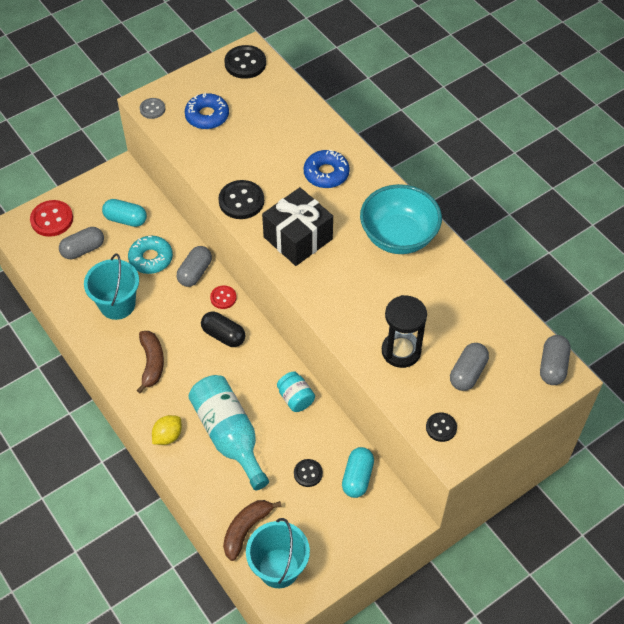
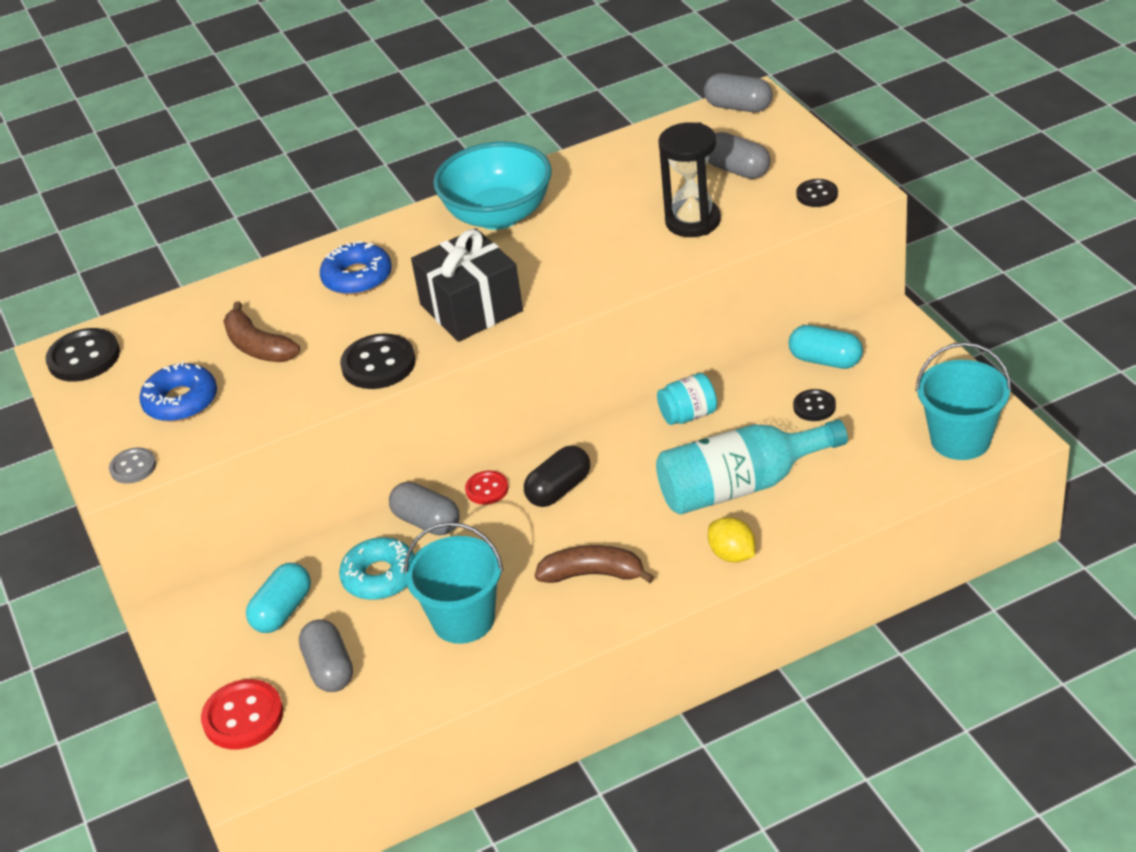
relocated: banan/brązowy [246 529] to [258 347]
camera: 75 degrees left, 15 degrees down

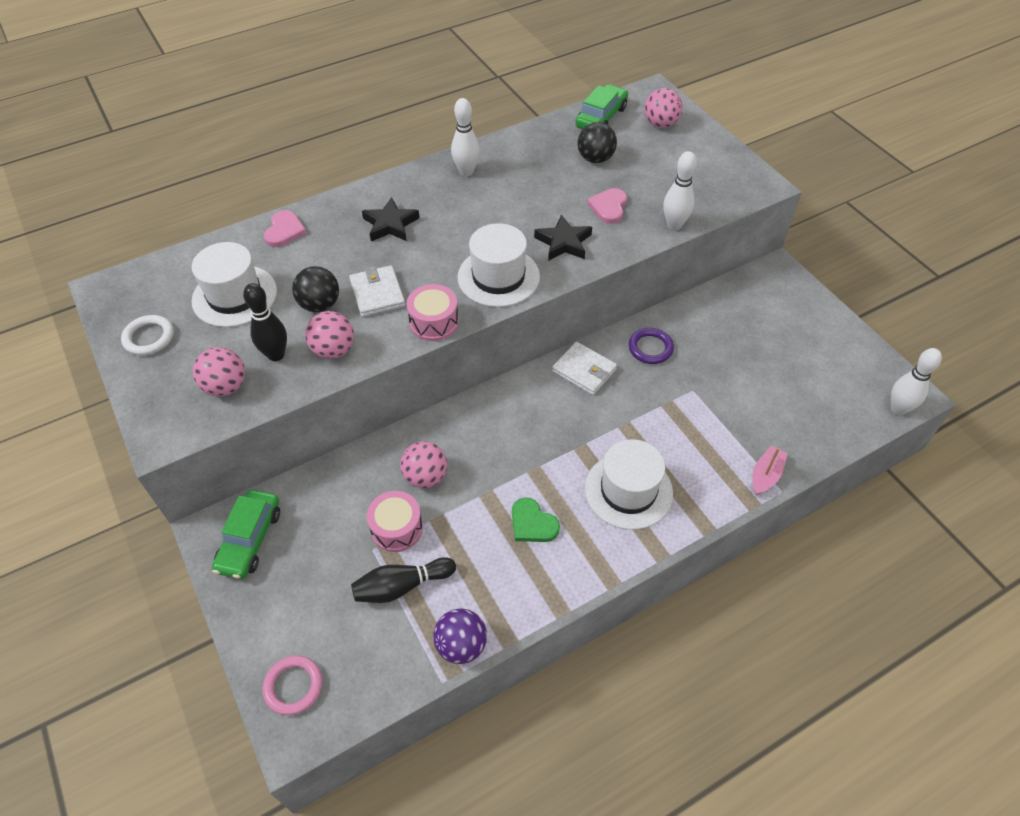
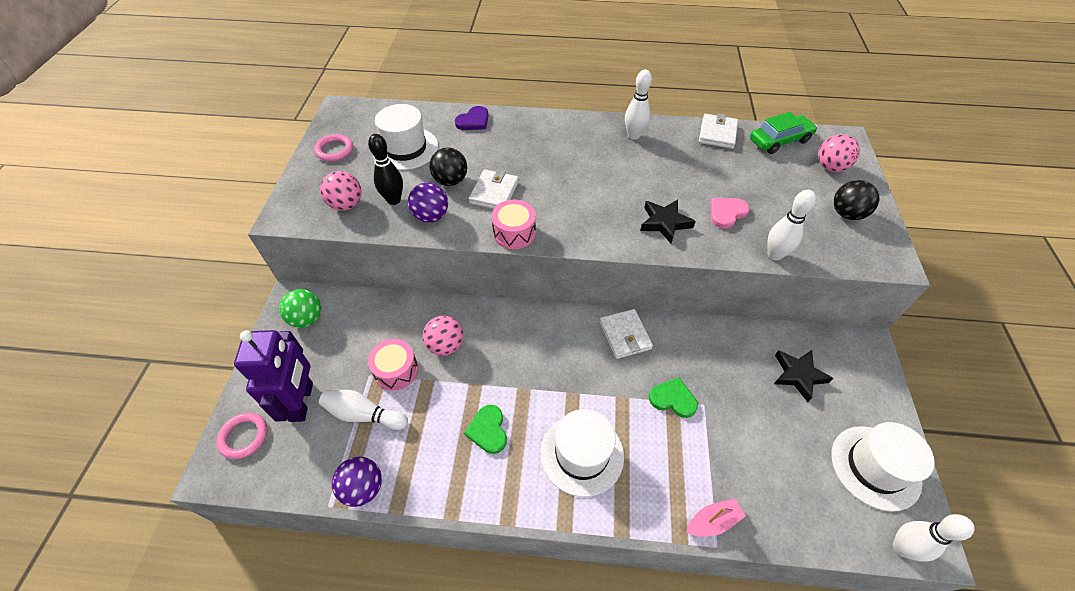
missing: pierścień/fioletowy [650 348]
appeared: robot/fioletowy [302 402]; serce/zielony [673 399]; portfel/biały [717 133]
relocated: gwiazda/czarny [390 224] to [798 375]; kapelusz/biały [498 277] to [875 467]; piłka/czarny [595 159] to [846 214]
exchanged: samochód/zielony [250 539] to piłka/zielony [307 319]
colour: pierścień/biały [149 338] to pierścień/różowy [334 150]; kręgiel/czarny [401 586] to kręgiel/biały [364 414]; piłka/różowy [333 350] to piłka/fioletowy [431 216]; serce/różowy [284 231] to serce/fioletowy [473 121]
camera: 35 degrees right, 0 degrees up

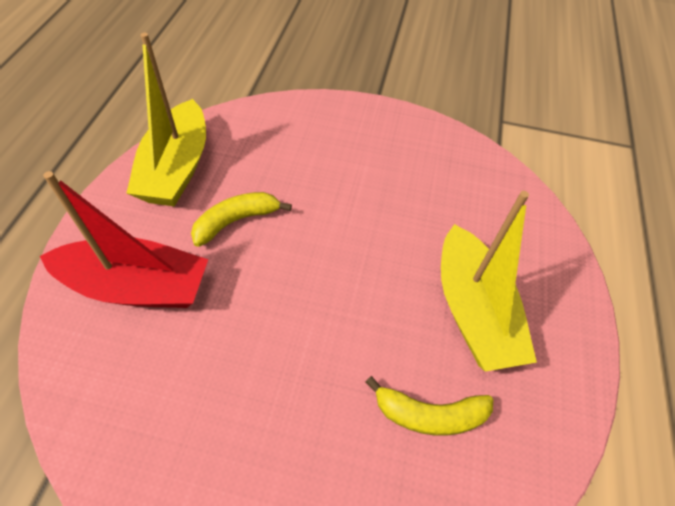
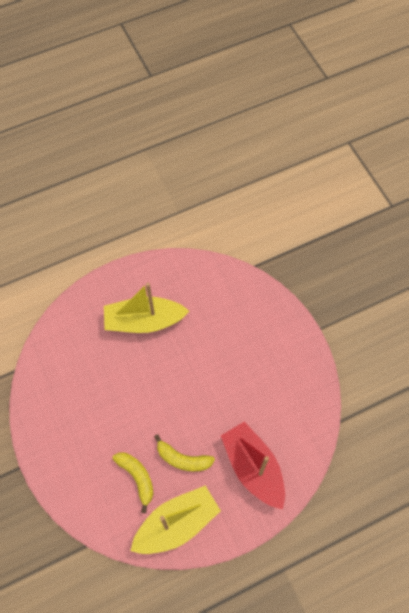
relocated: banan/żółty [429 415] to [137 477]
spun: łódka/żółty [473 311] = [144 321] 135 degrees counterclockwise
camera: 125 degrees left, 10 degrees up

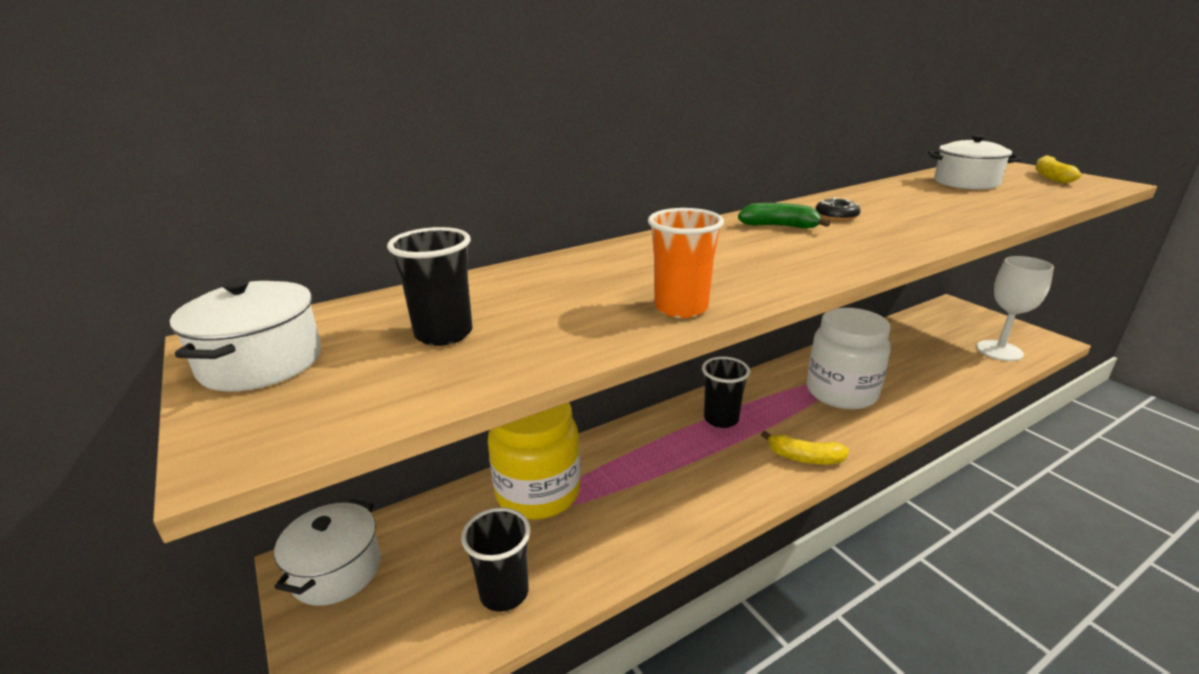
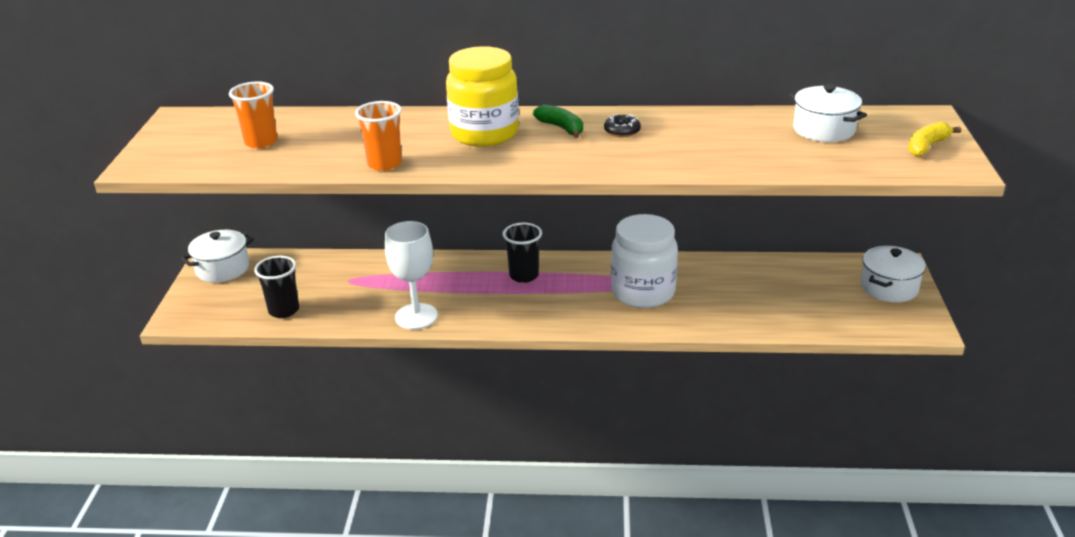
missing: banan/żółty [804 458]
relocated: kielich/biały [999 351] to [416 316]; słoik/żółty [538 492] to [484 134]; garnek/biały [261 363] to [889 287]
colour: szklanka/czarny [444 334] to szklanka/pomarańczowy [261 142]
camera: 35 degrees right, 5 degrees up

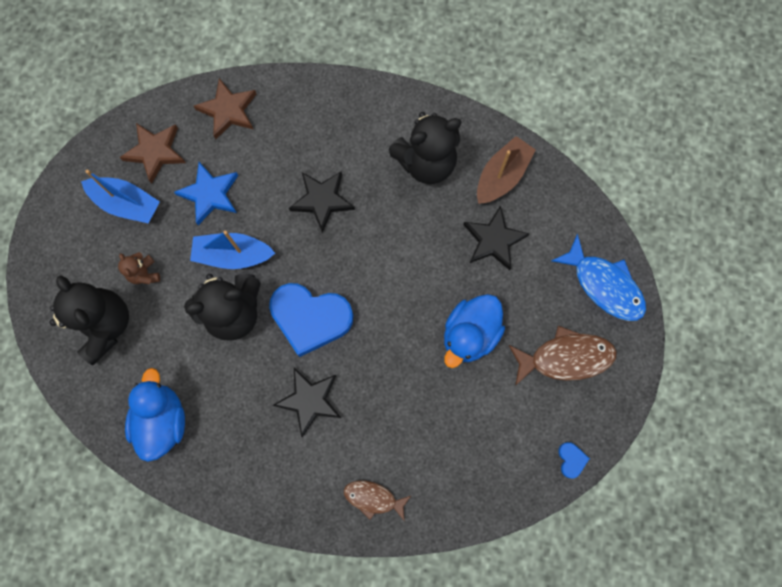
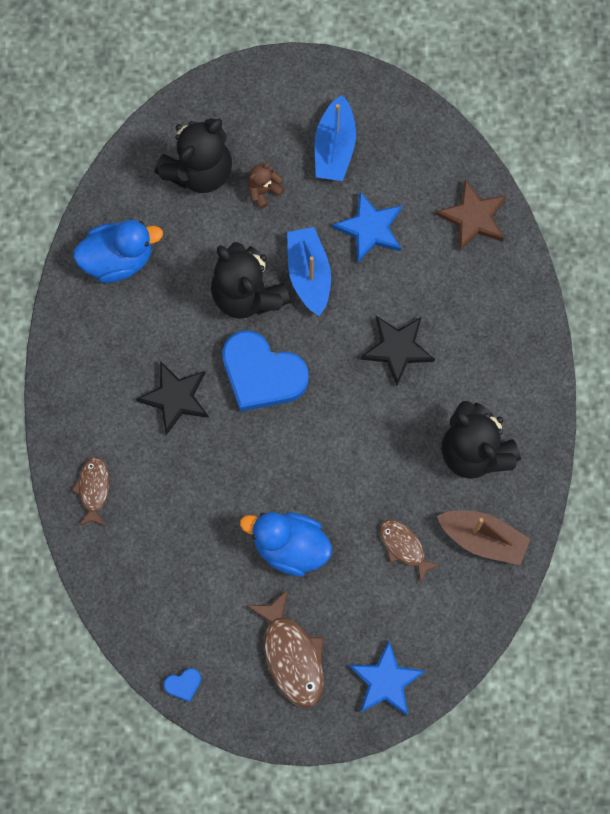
missing: gwiazda/brązowy [155 152]
exchanged: ryba/niebieski [604 285] to gwiazda/niebieski [386 681]; gwiazda/czarny [493 240] to ryba/brązowy [404 547]
spun: serce/niebieski [310 318] = [262 374] 60 degrees counterclockwise
camera: 75 degrees right, 0 degrees up

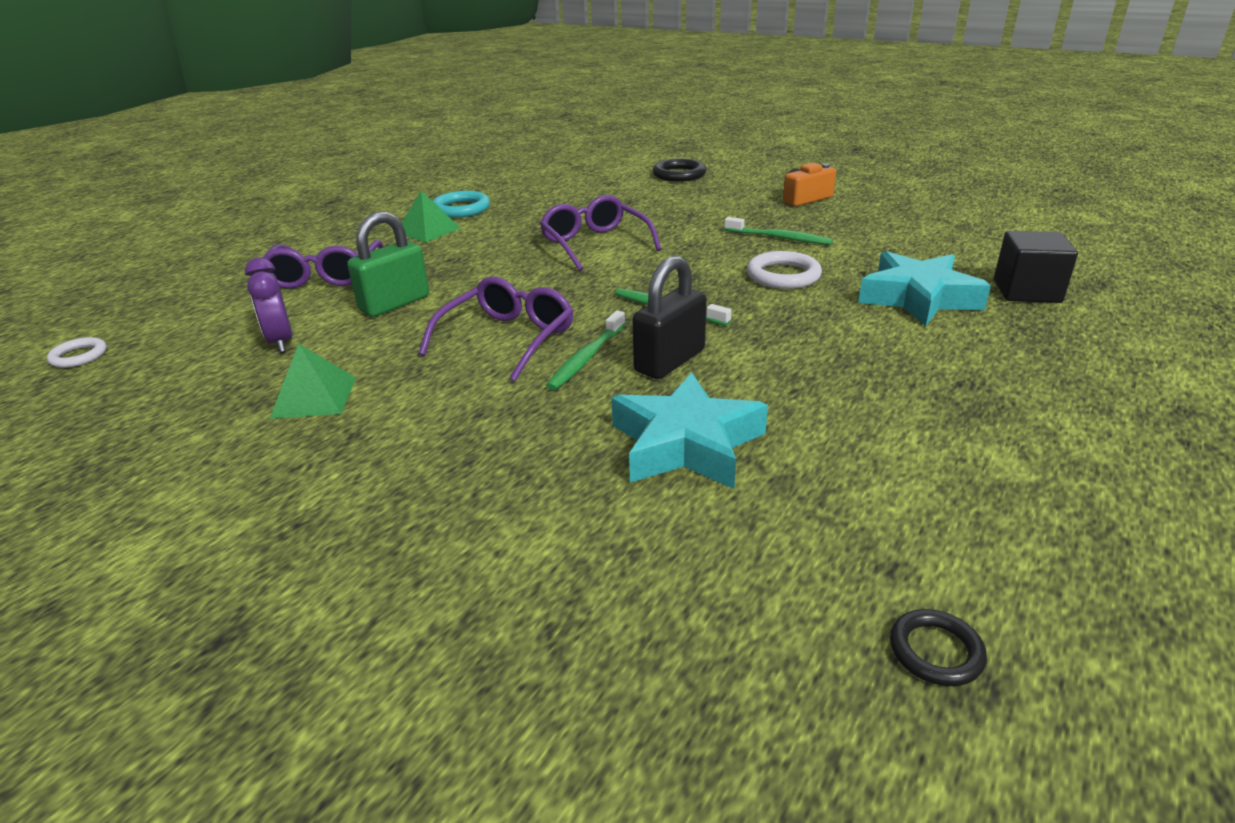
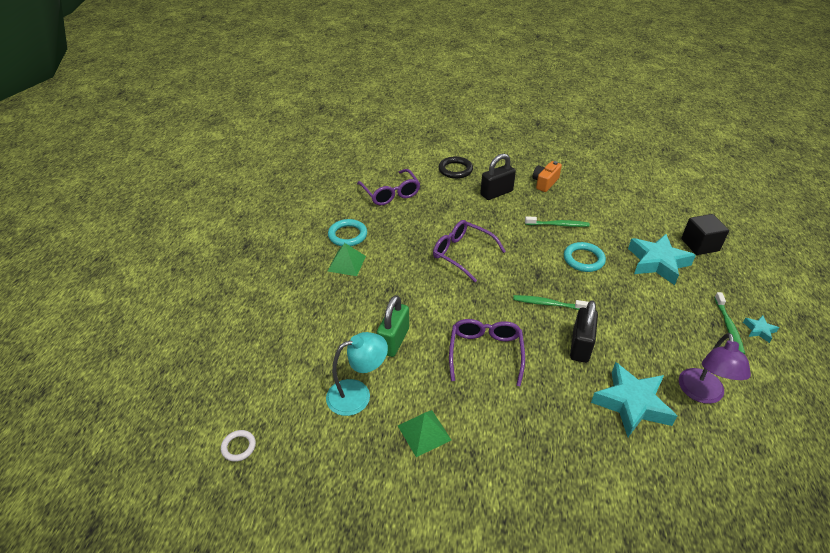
missing: pierścień/czarny [935 651]
appeared: kłódka/czarny [496 193]; lampka/fioletowy [702 394]; gwiazda/turkusowy [759 330]
relocated: okulary/fioletowy [325 276] to [390 193]; szczoteczka do zębów/zielony [586 358] to [728 327]
exchanged: budzik/fioletowy [280 342] to lampka/turkusowy [357 394]
colour: pierścień/biały [783 275] to pierścień/turkusowy [583 259]
camera: 25 degrees left, 10 degrees up

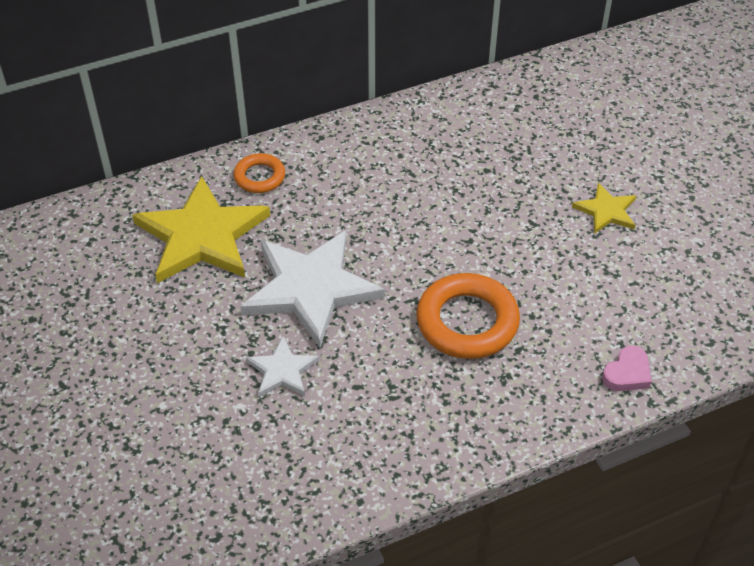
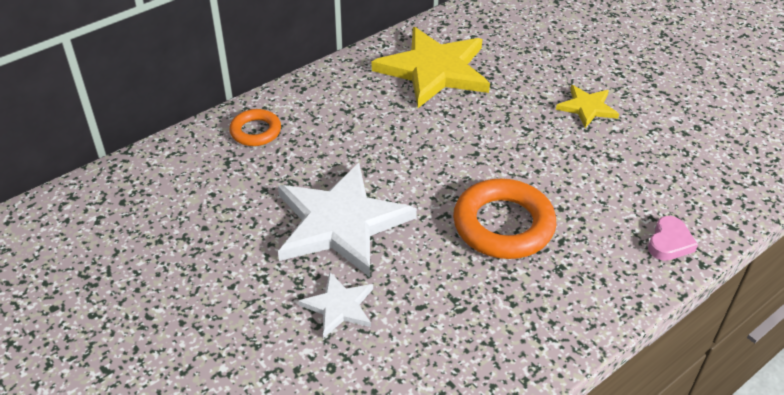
relocated: gwiazda/żółty [202 236] to [434 70]
camera: 15 degrees left, 5 degrees down

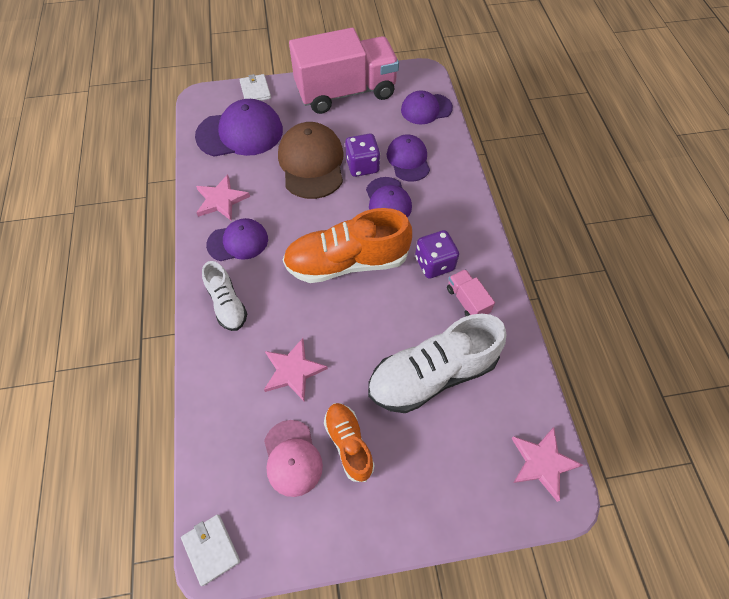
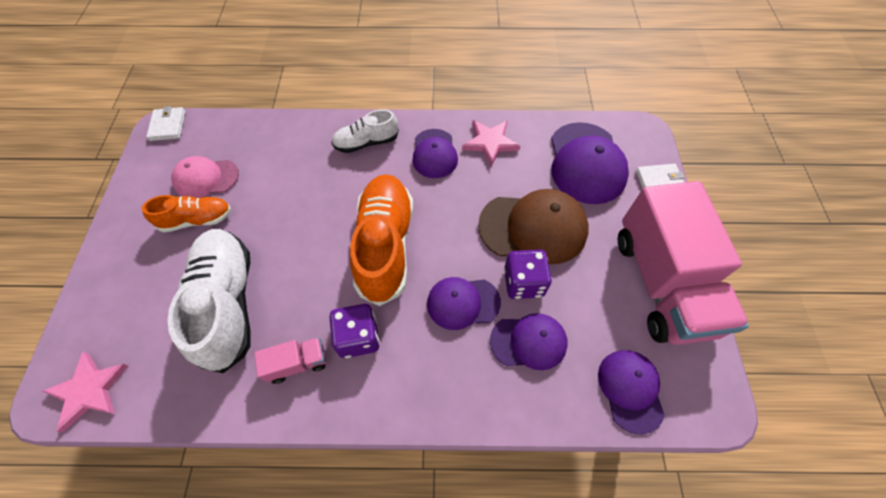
missing: gwiazda/różowy [293 371]
spun: portfel/biały [211 549] = [168 126] 75 degrees counterclockwise
camera: 100 degrees right, 0 degrees up

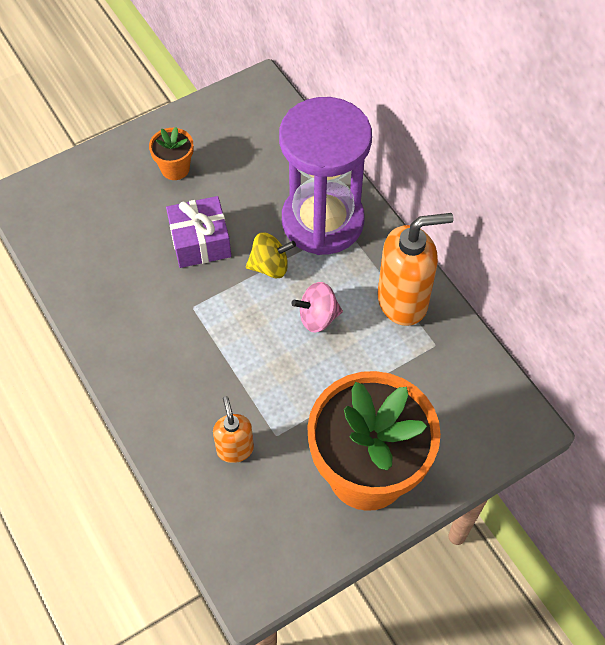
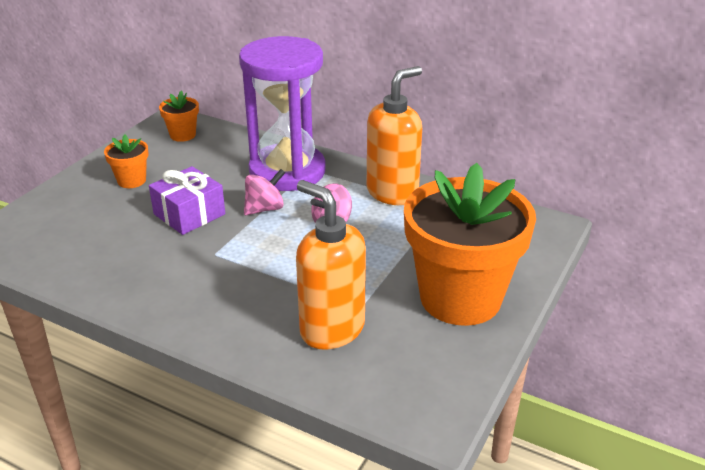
appeared: doniczka/pomarańczowy [183 135]
colour: bączek/żółty [270 266] to bączek/różowy [265 209]
size: dozownik mydła/pomarańczowy [235 449] = [331 329] x1.79
camera: 30 degrees left, 25 degrees down

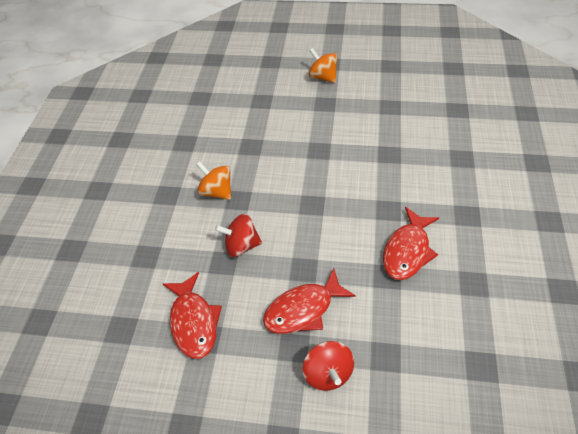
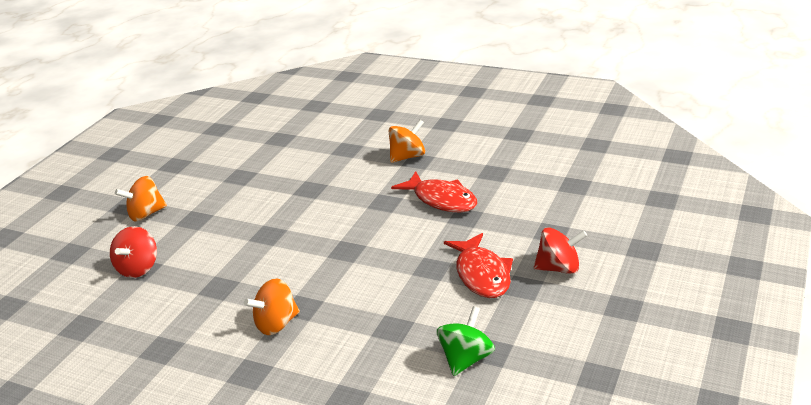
appeared: bączek/pomarańczowy [407 157]
relocated: bączek/czerwony [241 245] to [138 268]
exchanged: ryba/czerwony [193 322] to bączek/zielony [466 359]
camera: 75 degrees left, 20 degrees down

